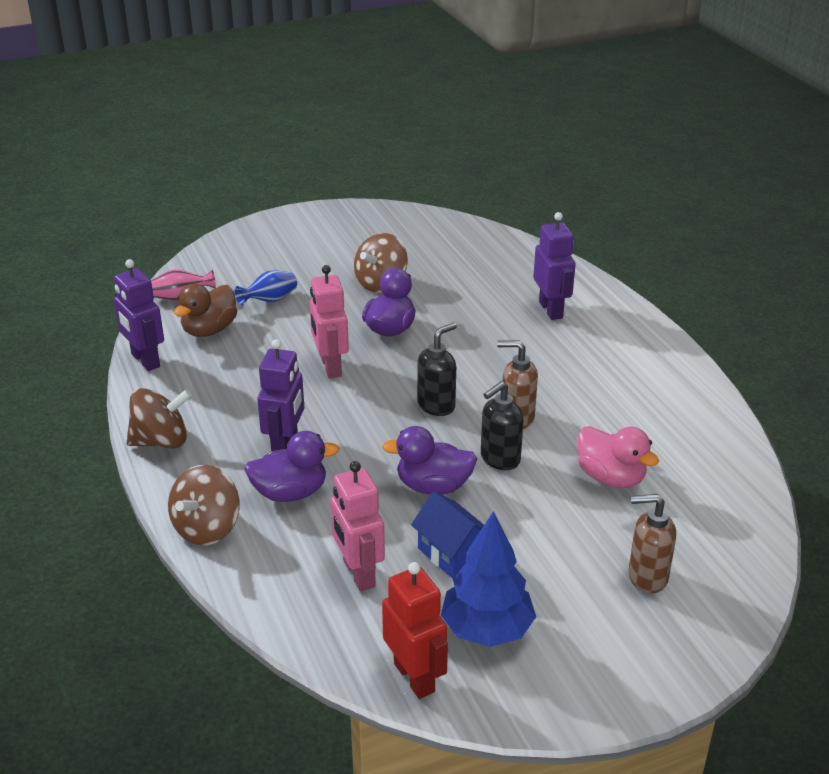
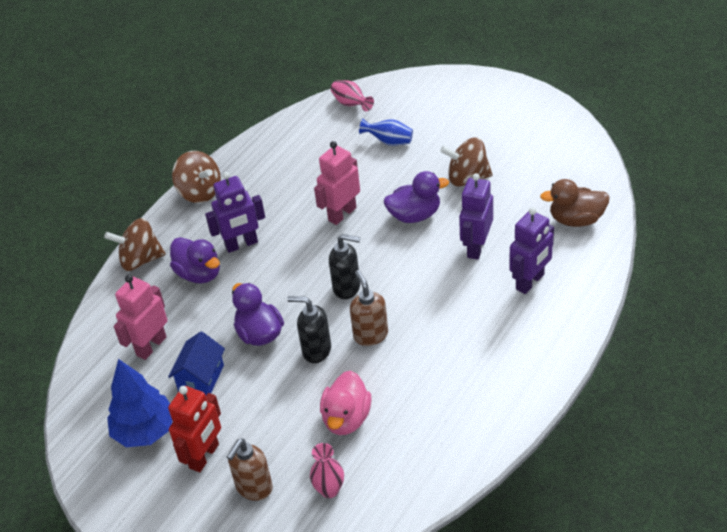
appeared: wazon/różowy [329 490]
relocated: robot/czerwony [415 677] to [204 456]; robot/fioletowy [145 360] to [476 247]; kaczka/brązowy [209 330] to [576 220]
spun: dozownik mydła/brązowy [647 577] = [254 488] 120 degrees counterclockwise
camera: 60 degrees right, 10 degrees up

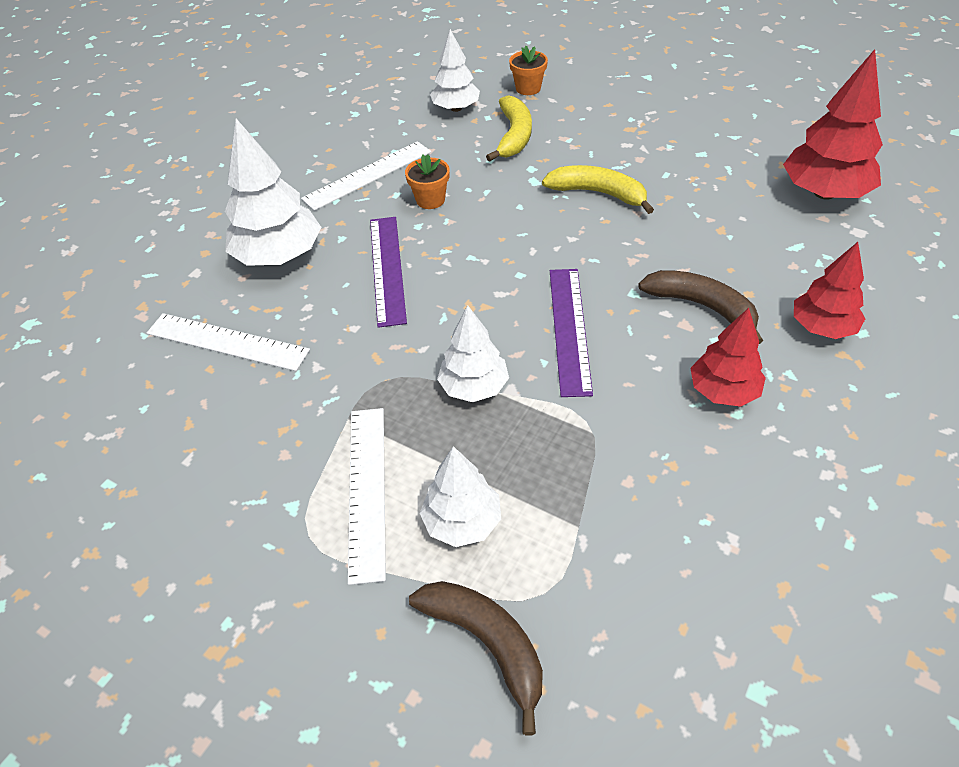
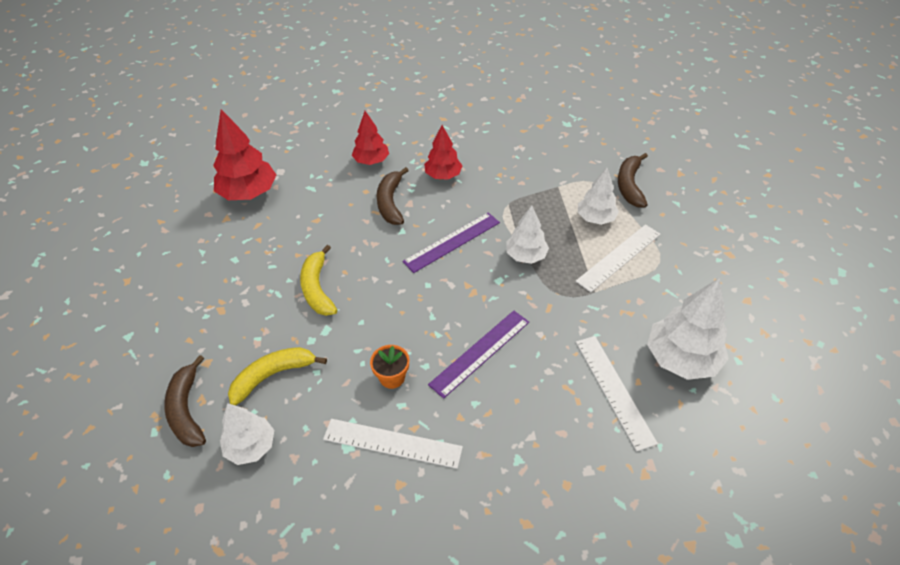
relocated: drzewko/biały [279 256] to [681 358]
exchanged: doniczka/pomarańczowy [528 88] to banan/brązowy [187 410]
camera: 130 degrees left, 0 degrees up

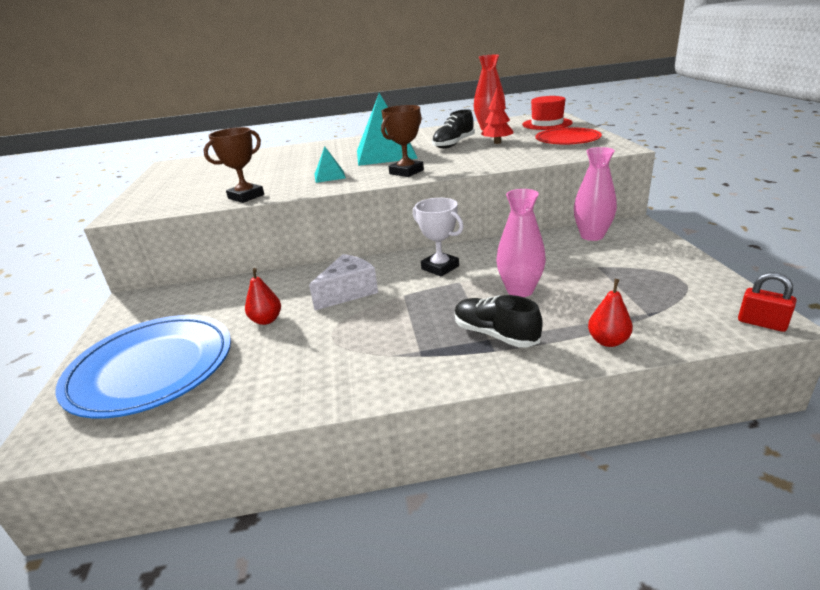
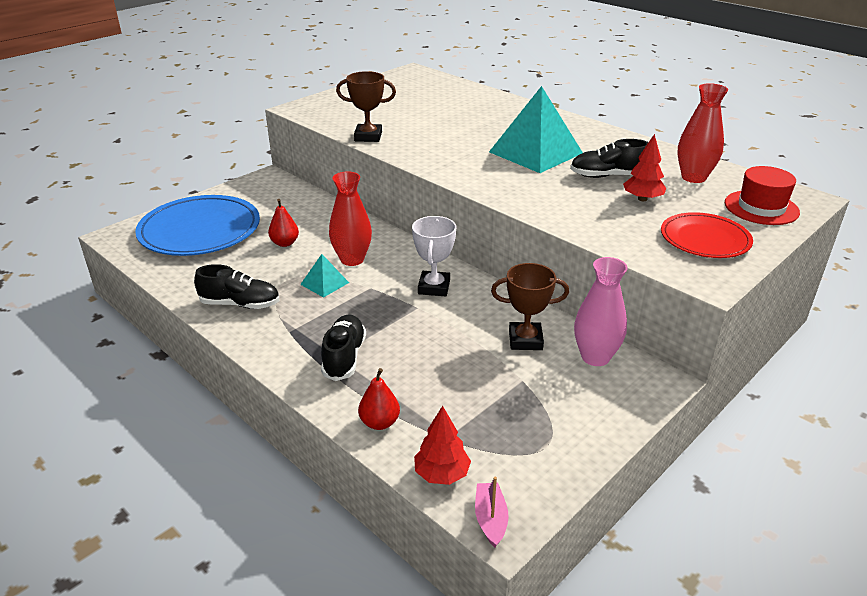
missing: wazon/różowy [520 290]
appeared: but/czarny [240 304]; drzewko/czerwony [442 474]
relocated: piramida/turkusowy [329 176] to [324 283]; puchar/brązowy [406 172] to [525 340]
exchanged: ser/biały [348 292] to wazon/czerwony [352 259]; kłódka/czerwony [762 323] to łódka/różowy [490 519]
camera: 50 degrees right, 5 degrees up

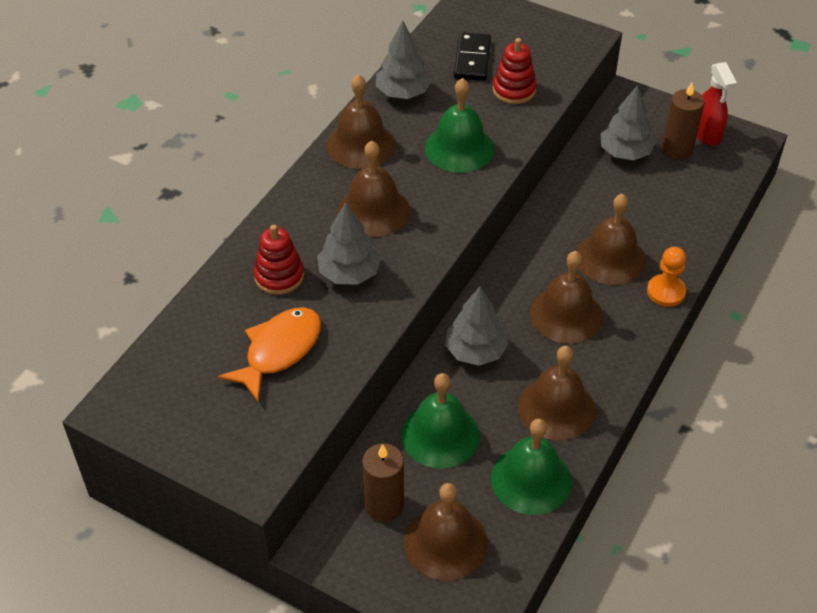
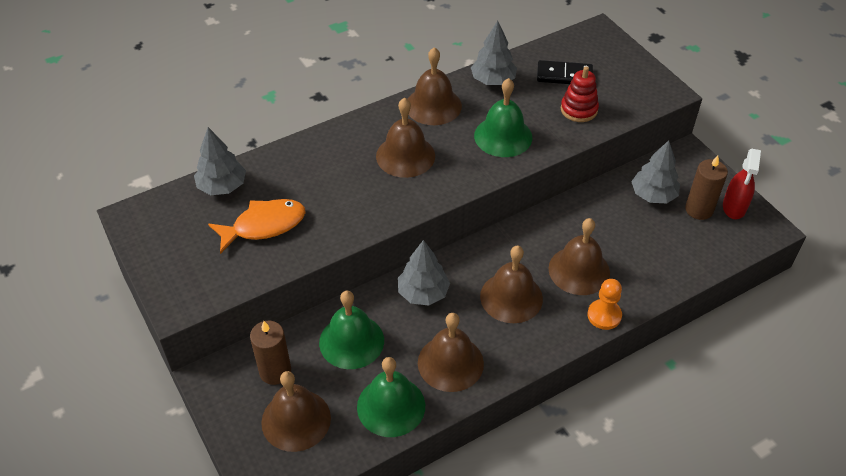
missing: zabawka nakładanka/czerwony [279 276]
relocated: drzewko/szary [349 273] to [222 186]
spun: kostka domina/czarny [472 59] = [564 75] 60 degrees clockwise
camera: 30 degrees right, 0 degrees up

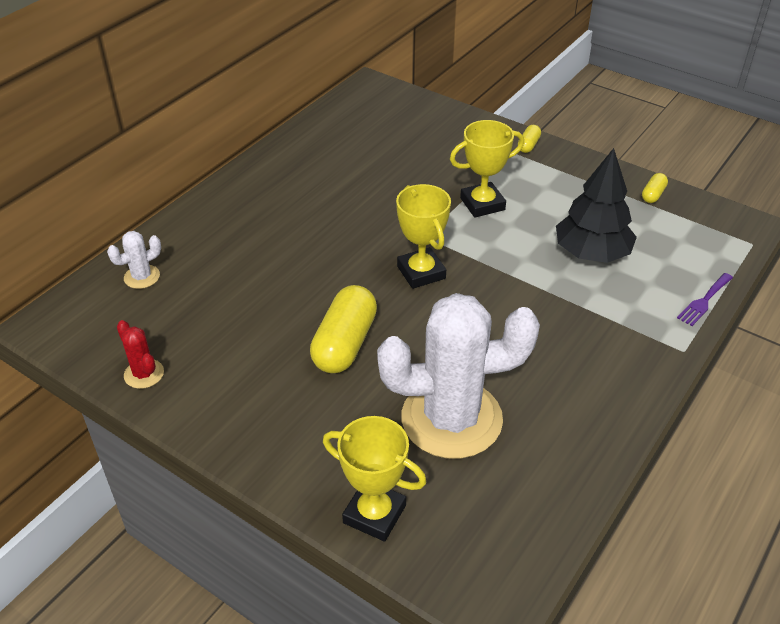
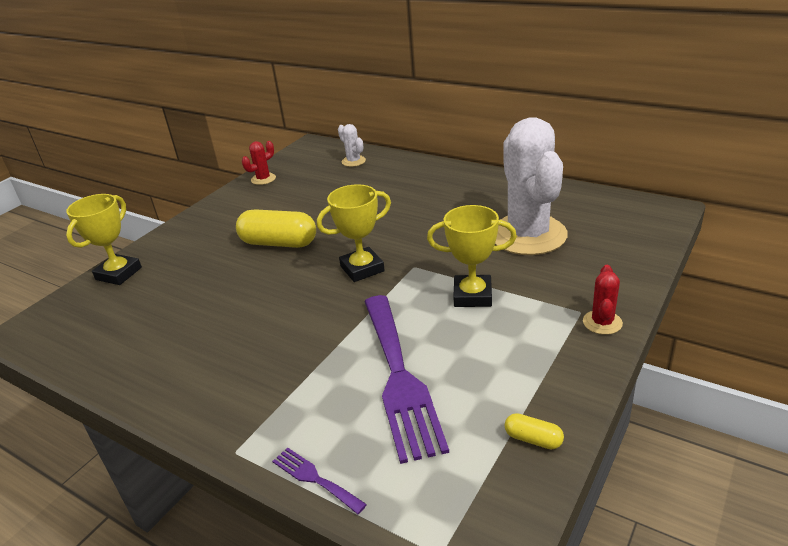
relocated: kaktus/biały [451 419] to [528 235]
exchanged: drzewko/czarny [591 253] to widelec/fioletowy [399 377]; kapsułka/żółty [528 145] to kaktus/czerwony [602 322]
spun: puchar/żółty [482 204] = [472 295] 60 degrees counterclockwise
camera: 90 degrees right, 10 degrees down

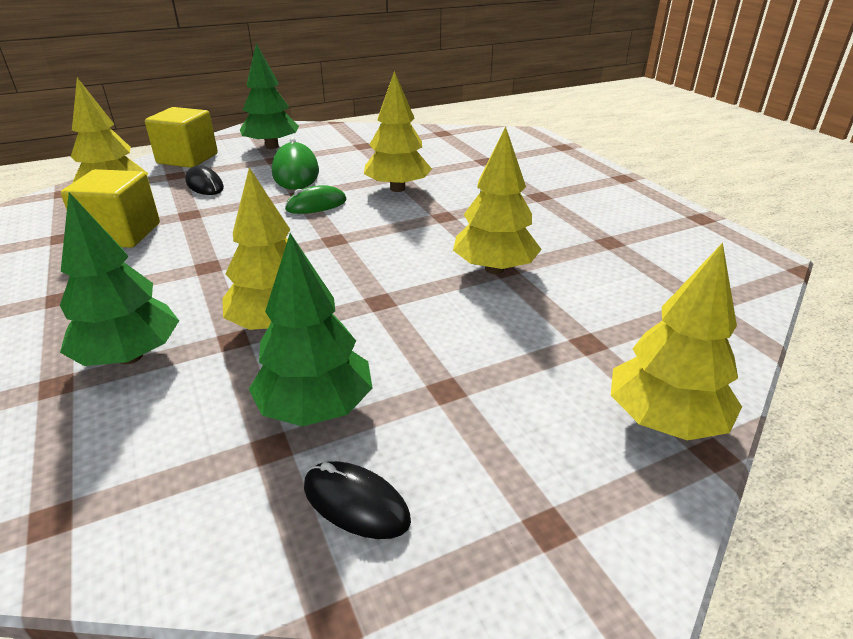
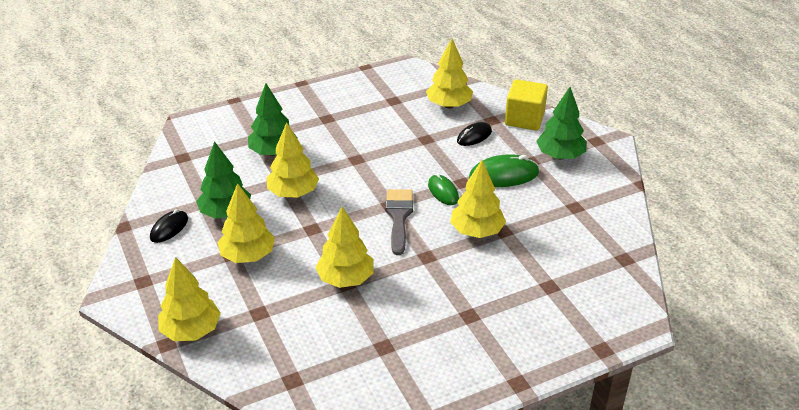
missing: sześcian/żółty [121 234]
appeared: drzewko/żółty [248 256]; pędzel/szary [398 217]
camera: 90 degrees right, 5 degrees up

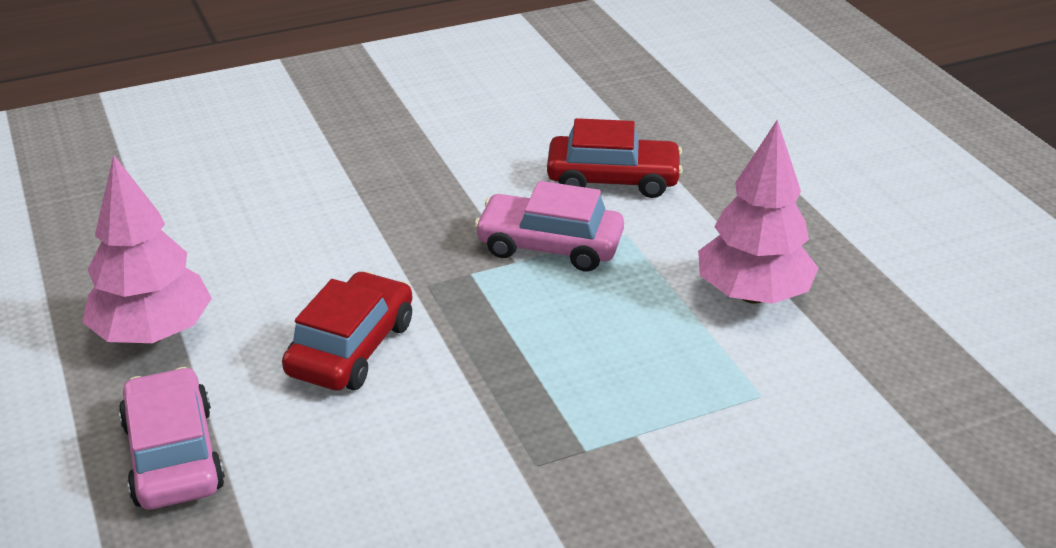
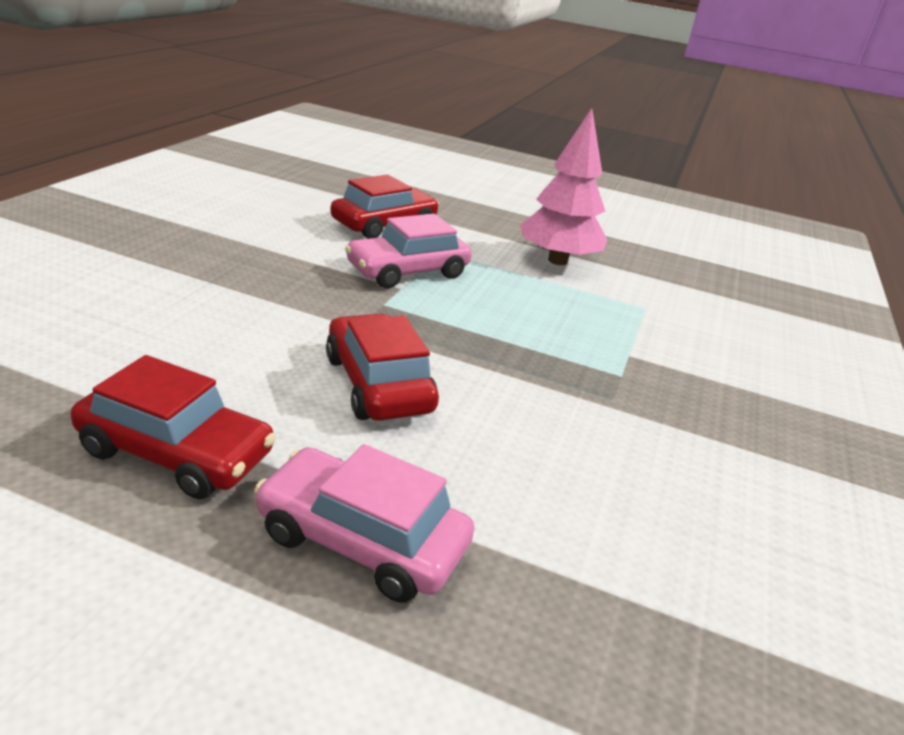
exchanged: drzewko/różowy [153 334] to samochód/czerwony [176 452]
camera: 50 degrees left, 5 degrees down

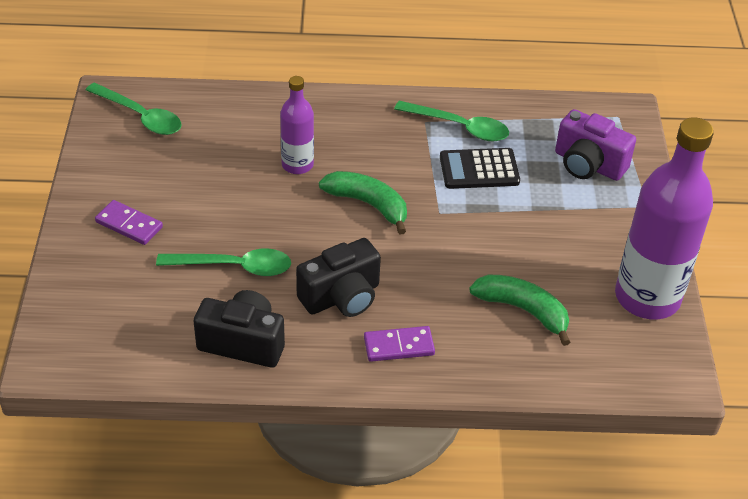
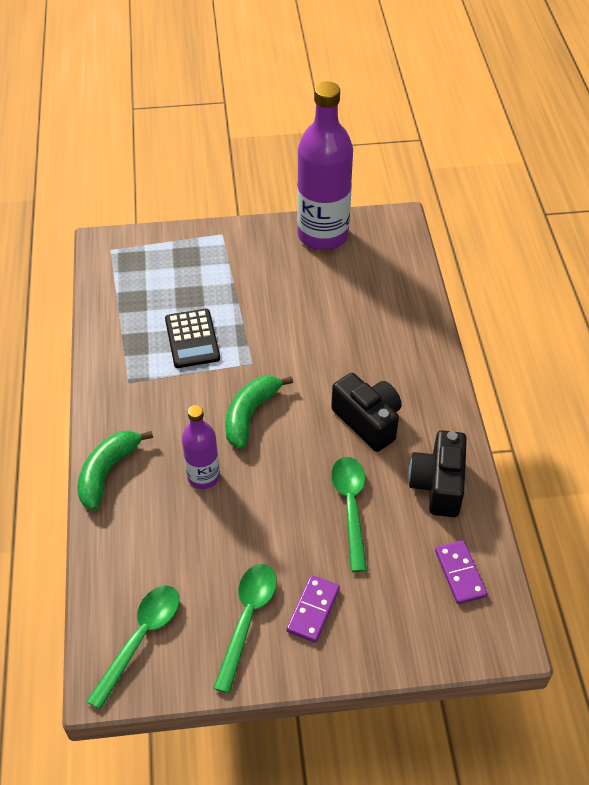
missing: aparat fotograficzny/fioletowy [588 164]
relocated: banan/zielony [523 310] to [107 472]; łyżka/zielony [459 127] to [247 619]; kostka domina/fioletowy [399 346] to [460 573]
camera: 95 degrees left, 5 degrees up

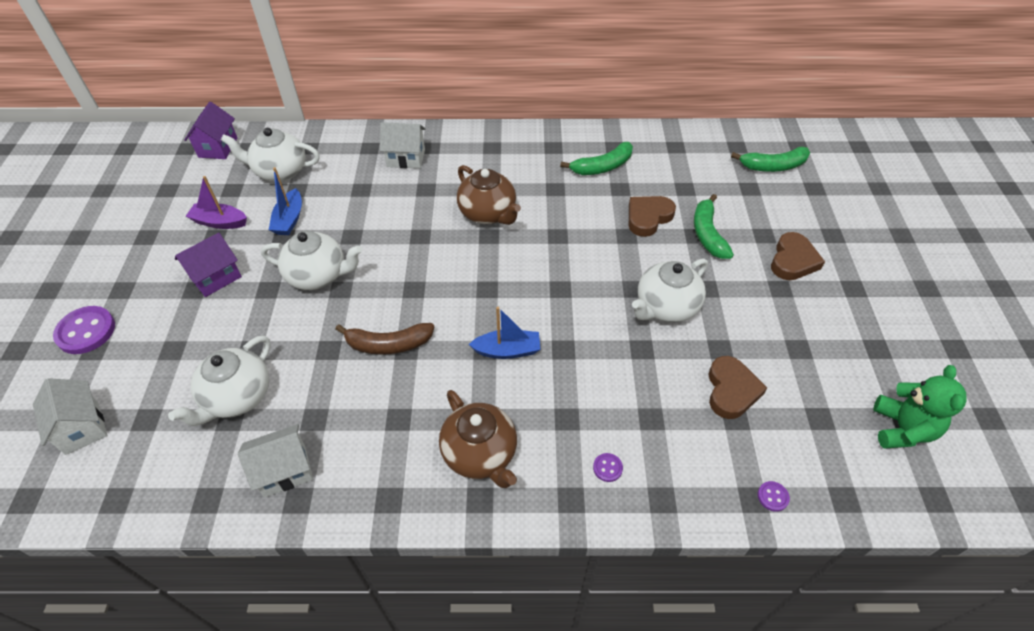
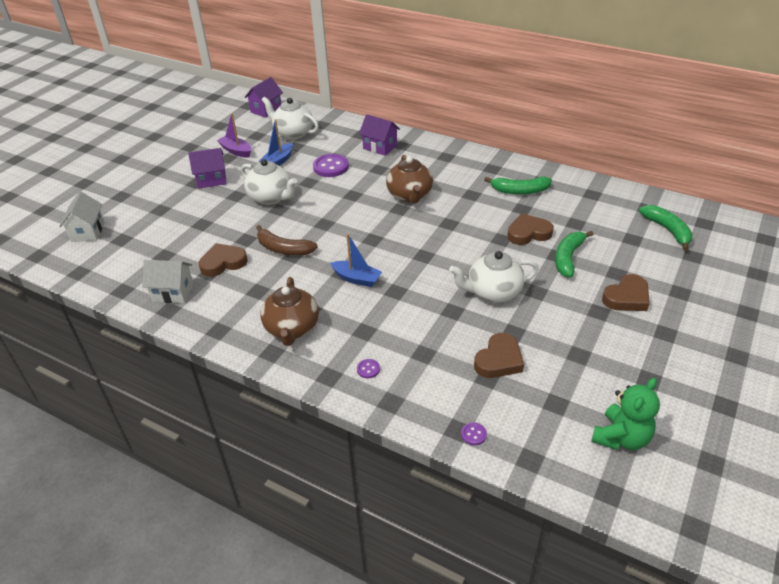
missing: imbryk/biały [237 397]
appeared: serce/brązowy [223 263]
relocated: guzik/fioletowy [86 331] to [331 167]
colour: domek/biały [406 158] to domek/fioletowy [380 147]
spun: banan/zielony [773 166] = [667 230] 135 degrees counterclockwise
camera: 30 degrees right, 10 degrees down

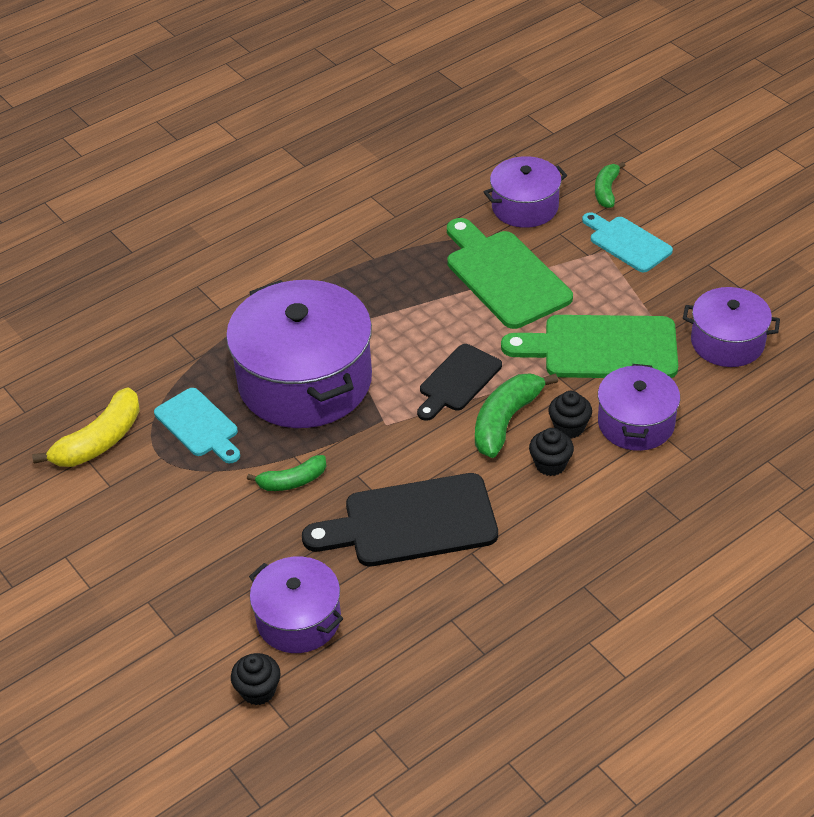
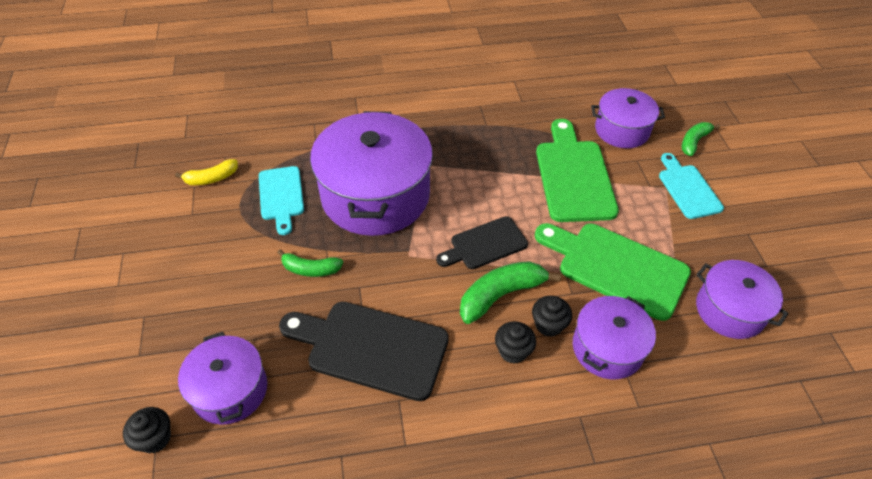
size: banan/żółty [99 441] = [211 178] x0.62
camera: 25 degrees right, 5 degrees up

